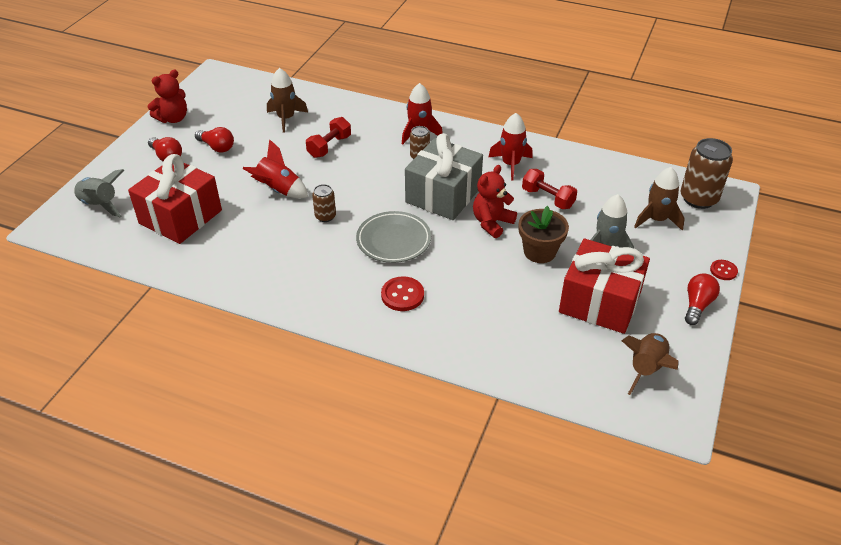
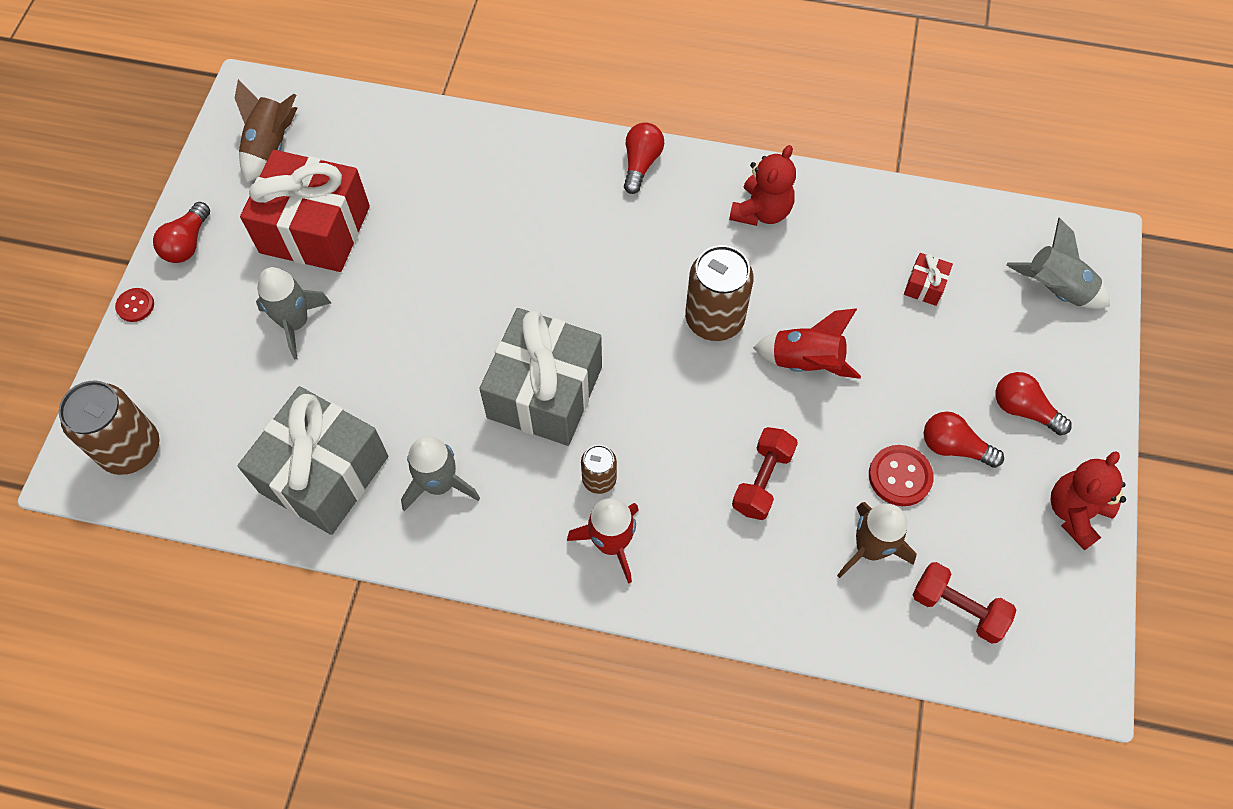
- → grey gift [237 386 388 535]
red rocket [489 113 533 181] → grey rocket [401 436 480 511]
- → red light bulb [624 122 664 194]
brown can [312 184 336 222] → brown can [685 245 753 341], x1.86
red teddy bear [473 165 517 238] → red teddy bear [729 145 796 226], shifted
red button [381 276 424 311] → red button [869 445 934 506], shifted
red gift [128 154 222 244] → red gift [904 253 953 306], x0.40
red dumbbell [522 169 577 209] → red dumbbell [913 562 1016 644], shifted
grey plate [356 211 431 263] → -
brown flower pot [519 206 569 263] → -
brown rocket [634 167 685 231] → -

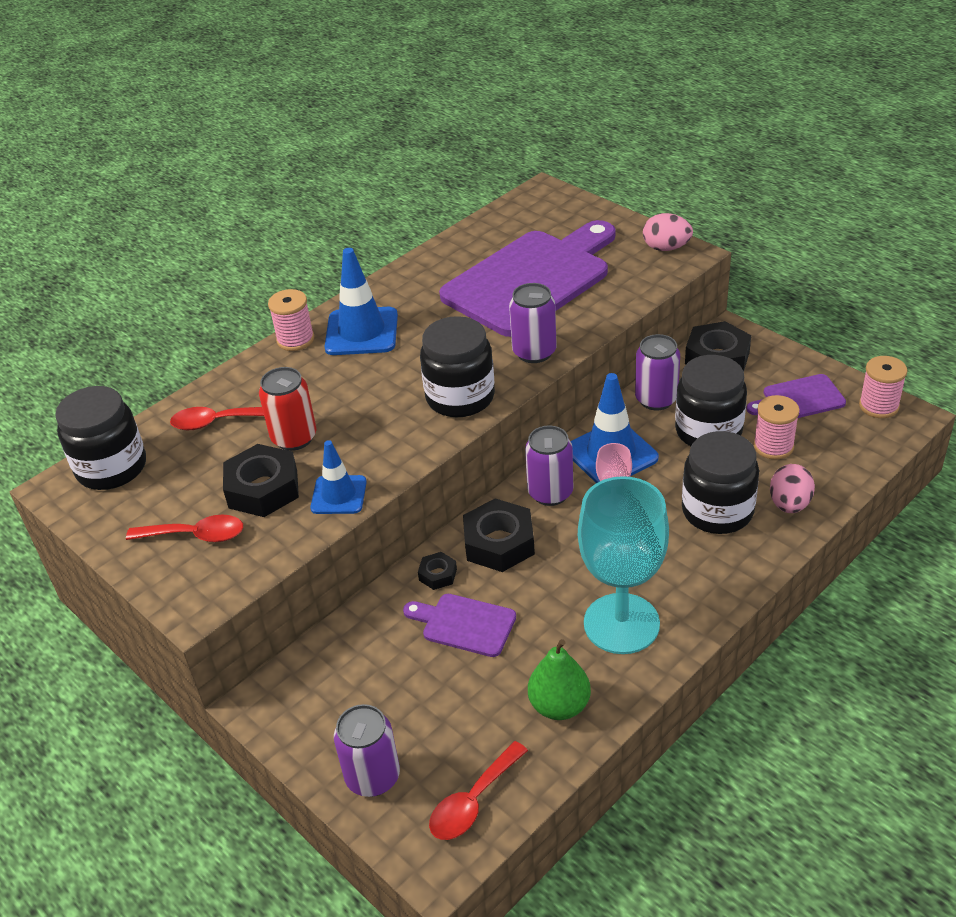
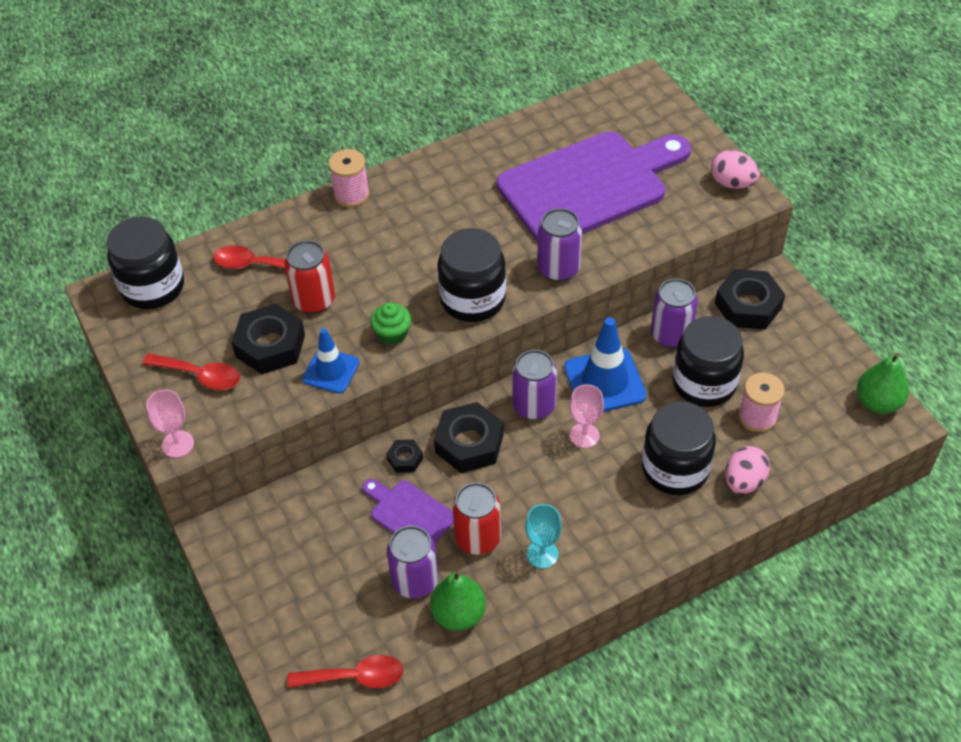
- → pink goblet [146 390 194 458]
red spoon [429 741 528 840] → red spoon [287 655 403 688], 150 degrees counterclockwise
- → green cupcake [370 302 411 345]
purple can [334 704 400 797] → purple can [387 526 438 598], shifted
- → red can [453 483 501 555]
turquoise goblet [578 476 669 654] → turquoise goblet [525 504 562 569], x0.46
pink spool [859 356 907 418] → green pear [857 353 909 414]
blue traffic cone [324 248 398 355] → -
purple cutting board [746 374 846 418] → -

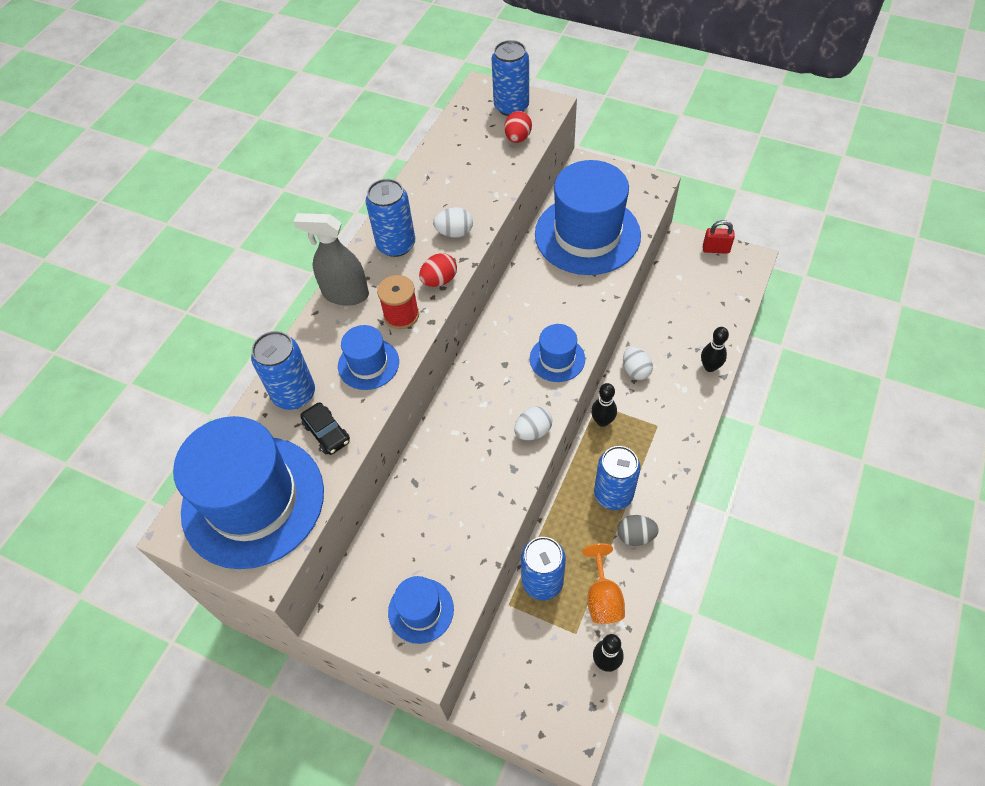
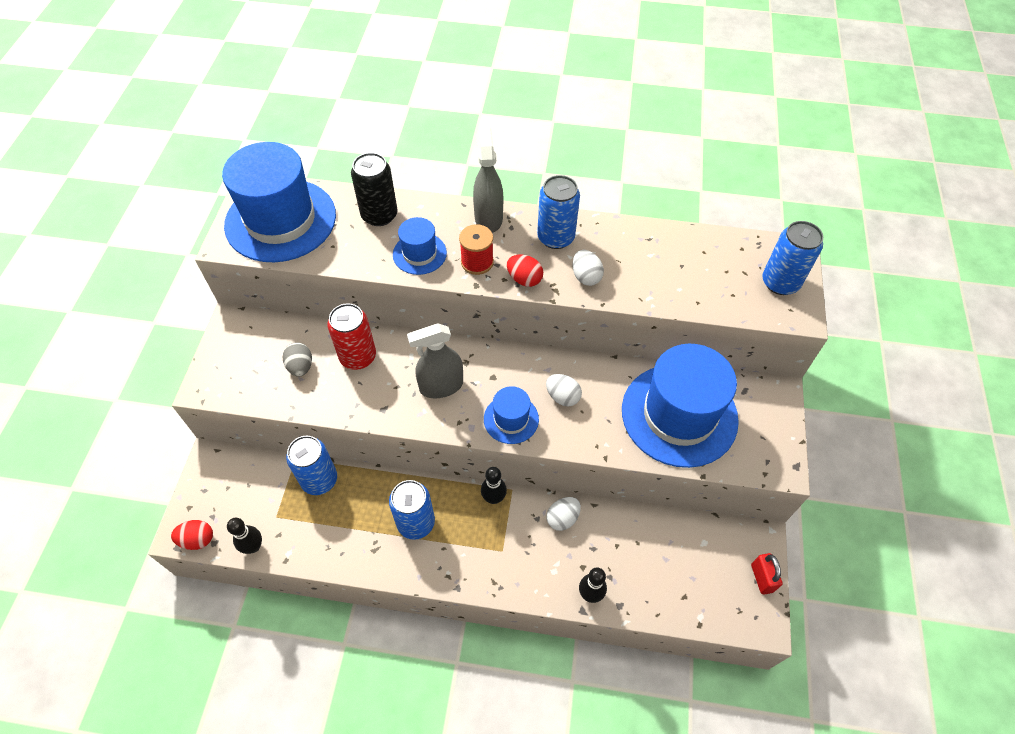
red egg [504 111 532 143] → red egg [171 520 213 550], shifted
grey egg [617 515 659 546] → grey egg [283 342 312 377], shifted
- → red can [327 303 376 370]
blue can [251 331 315 410] → black can [351 153 397 226]
- → grey spray bottle [407 323 463 398]
white egg [514 406 552 440] → white egg [546 374 582 406], shifted
black car [300 402 350 455] → -
blue hat [388 576 454 644] → -
orange goblet [582 543 625 624] → -

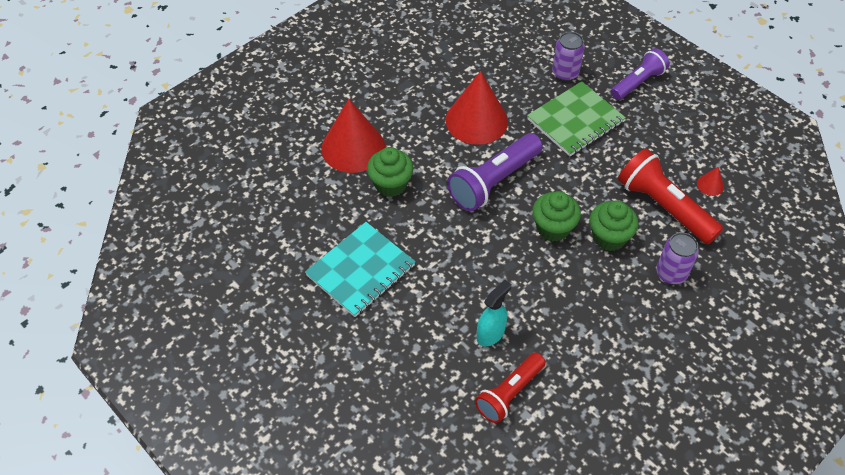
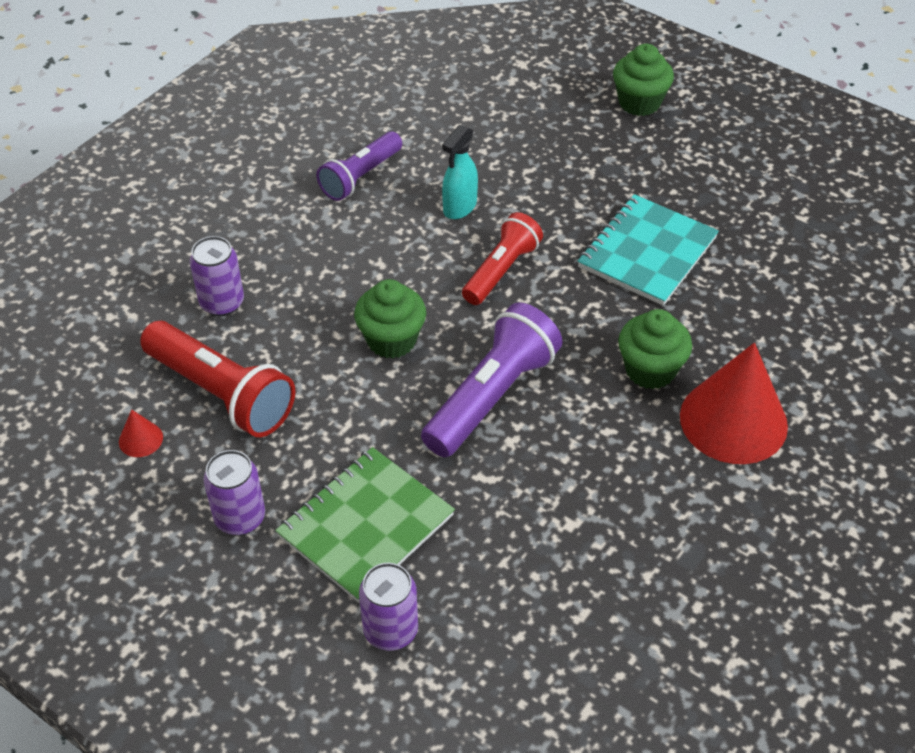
- → purple can [204 450 265 535]
purple flashlight [611 48 669 100] → purple flashlight [316 131 402 201], shifted
red flashlight [475 352 546 423] → red flashlight [462 212 543 305], shifted
green cupcake [589 200 638 251] → green cupcake [613 44 674 116], shifted
red cone [446 71 508 145] → -

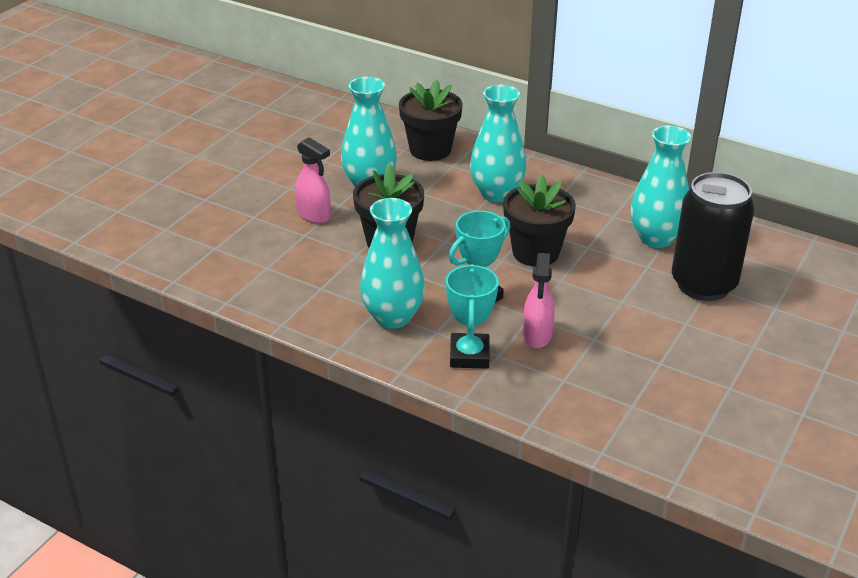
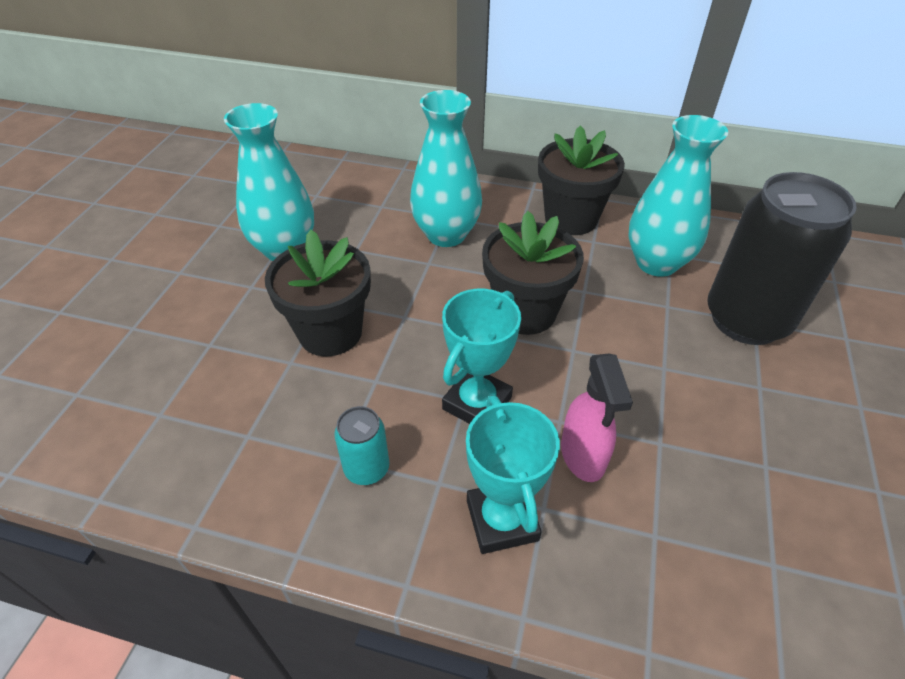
turquoise vase [360 198 425 329] → turquoise can [334 406 390 485]
black flower pot [399 80 463 161] → black flower pot [538 126 625 235], shifted
pink spray bottle [295 137 331 223] → -

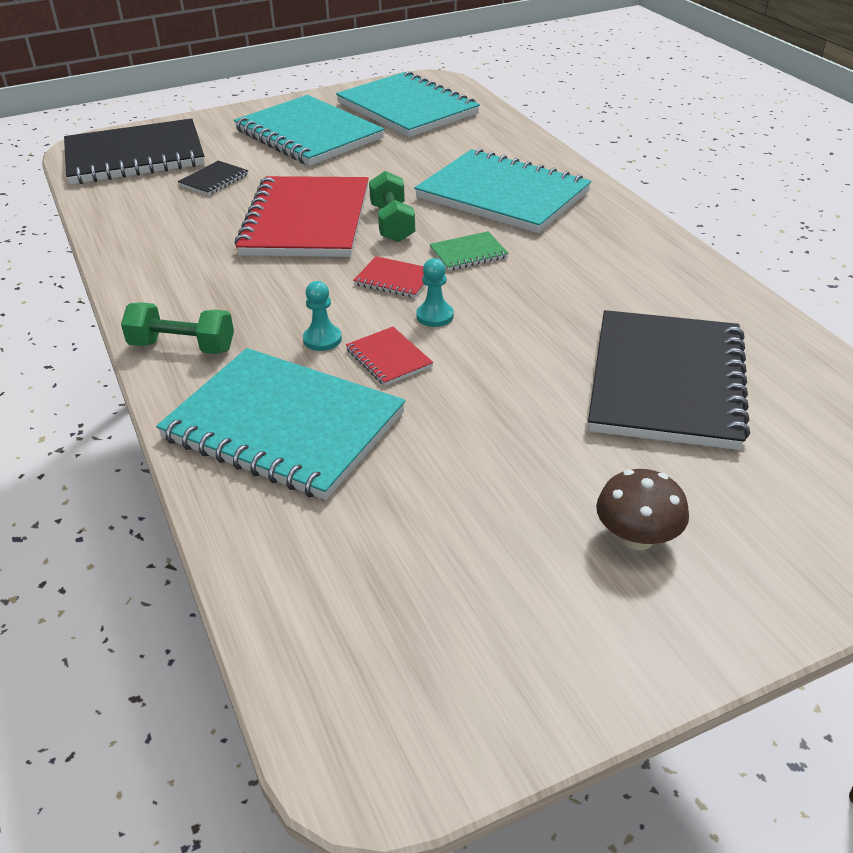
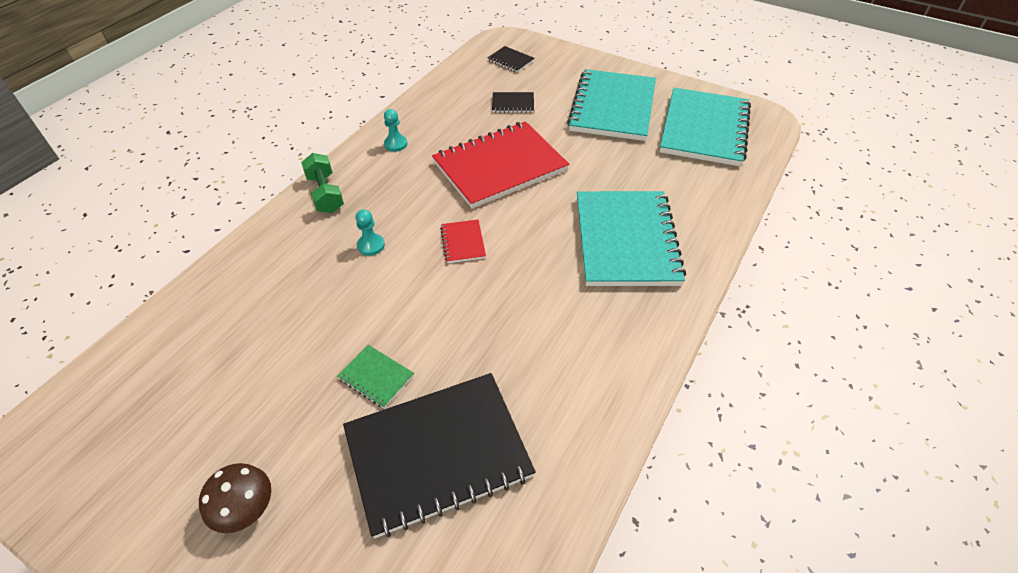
green notebook [429 231 509 271] → green notebook [337 345 414 408], shifted
turquoise pawn [416 258 454 327] → turquoise pawn [384 109 407 152], shifted
black notebook [64 118 205 184] → black notebook [487 46 535 73], x0.42
turquoise notebook [156 348 405 500] → -
red notebook [346 327 433 386] → -
green dumbbell [369 171 416 242] → -

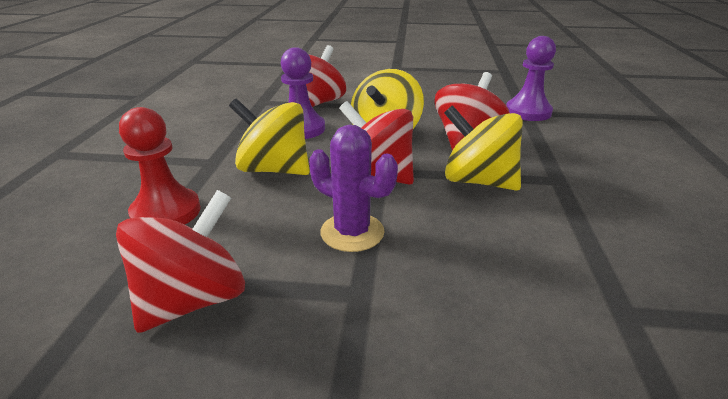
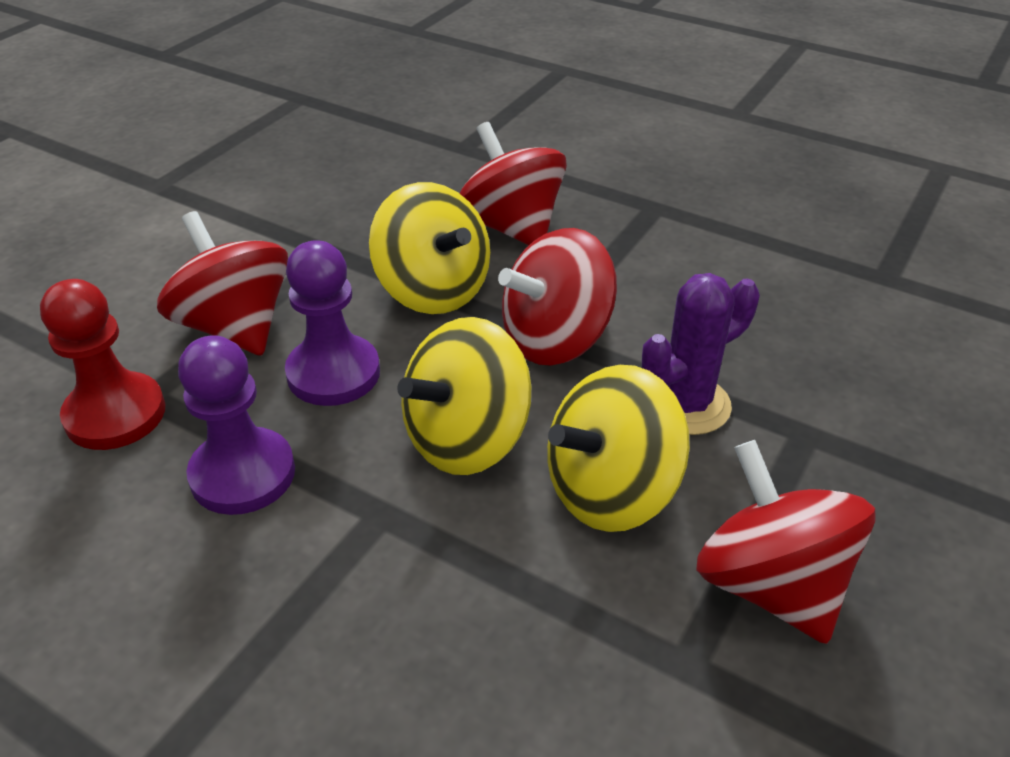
red pawn [119 107 201 225] → red pawn [40 279 165 450], shifted
purple pawn [506 36 556 121] → purple pawn [178 335 295 515], shifted
yellow spinning top [444 105 523 191] → yellow spinning top [547 365 690 532], shifted

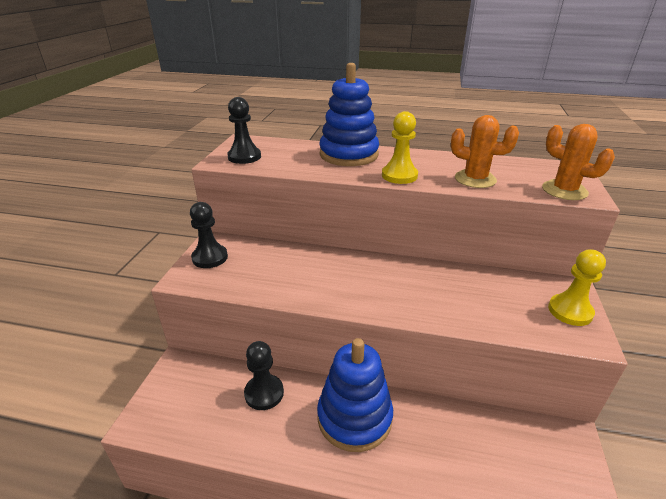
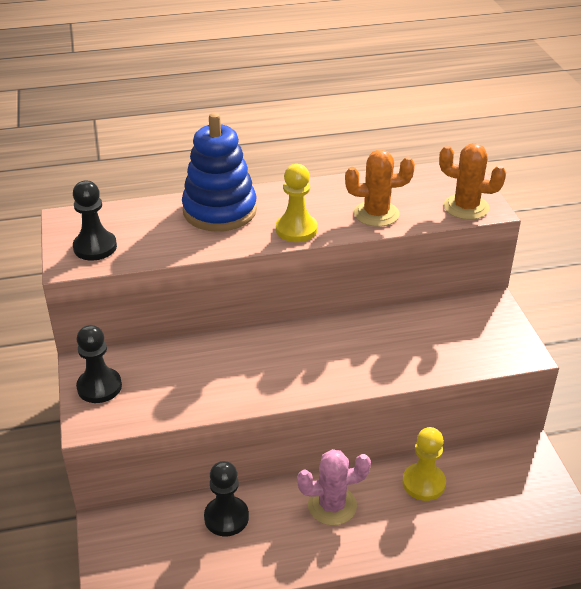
blue stacking toy [317 338 393 452] → pink cactus [297 449 371 525]
yellow pawn [548 249 606 326] → yellow pawn [402 427 446 501], shifted

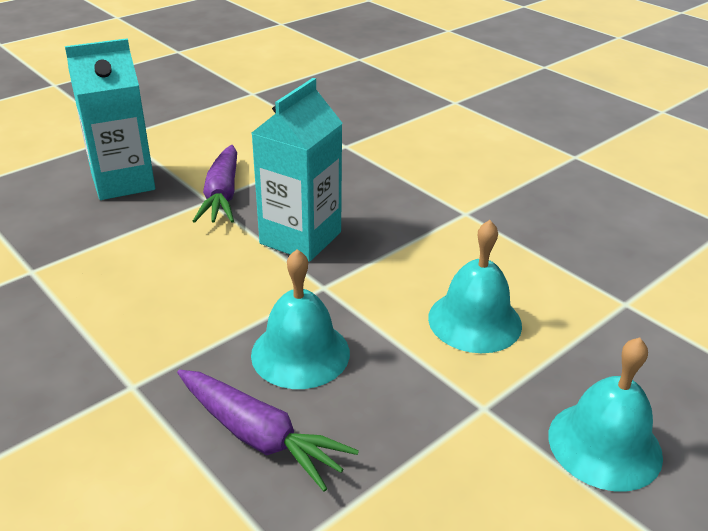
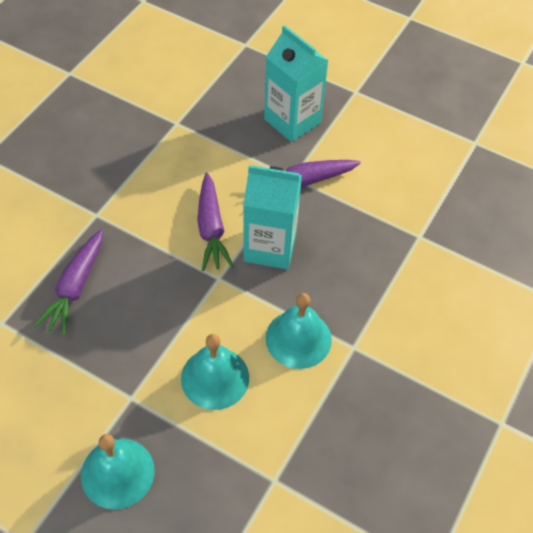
- → purple carrot [197 172 234 271]
turquoise bell [251 249 350 389] → turquoise bell [265 293 332 369], shifted

